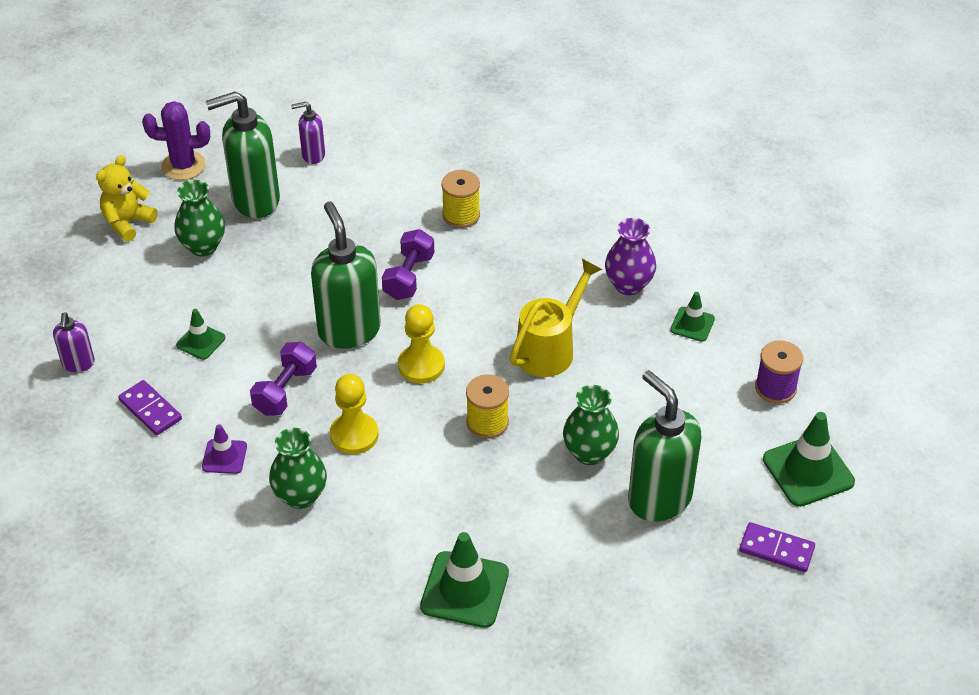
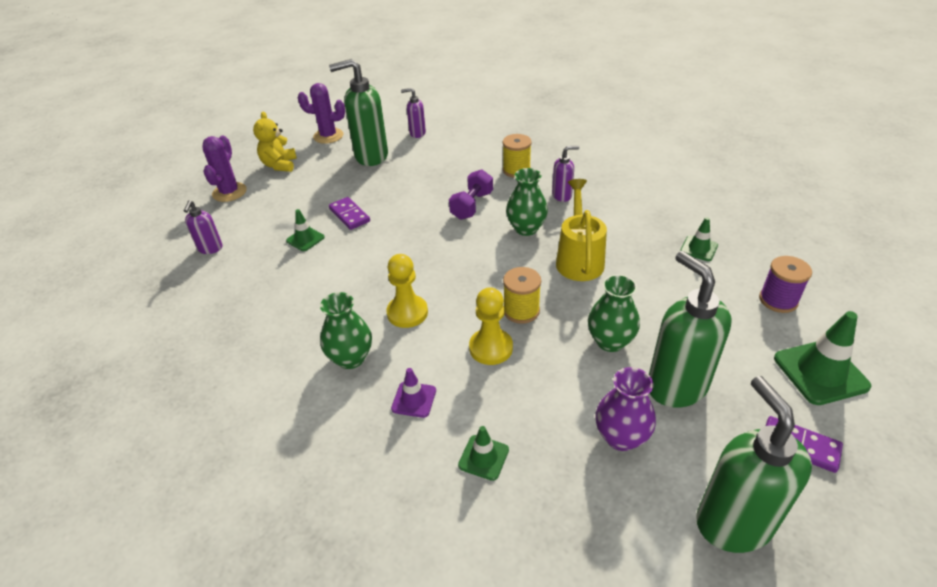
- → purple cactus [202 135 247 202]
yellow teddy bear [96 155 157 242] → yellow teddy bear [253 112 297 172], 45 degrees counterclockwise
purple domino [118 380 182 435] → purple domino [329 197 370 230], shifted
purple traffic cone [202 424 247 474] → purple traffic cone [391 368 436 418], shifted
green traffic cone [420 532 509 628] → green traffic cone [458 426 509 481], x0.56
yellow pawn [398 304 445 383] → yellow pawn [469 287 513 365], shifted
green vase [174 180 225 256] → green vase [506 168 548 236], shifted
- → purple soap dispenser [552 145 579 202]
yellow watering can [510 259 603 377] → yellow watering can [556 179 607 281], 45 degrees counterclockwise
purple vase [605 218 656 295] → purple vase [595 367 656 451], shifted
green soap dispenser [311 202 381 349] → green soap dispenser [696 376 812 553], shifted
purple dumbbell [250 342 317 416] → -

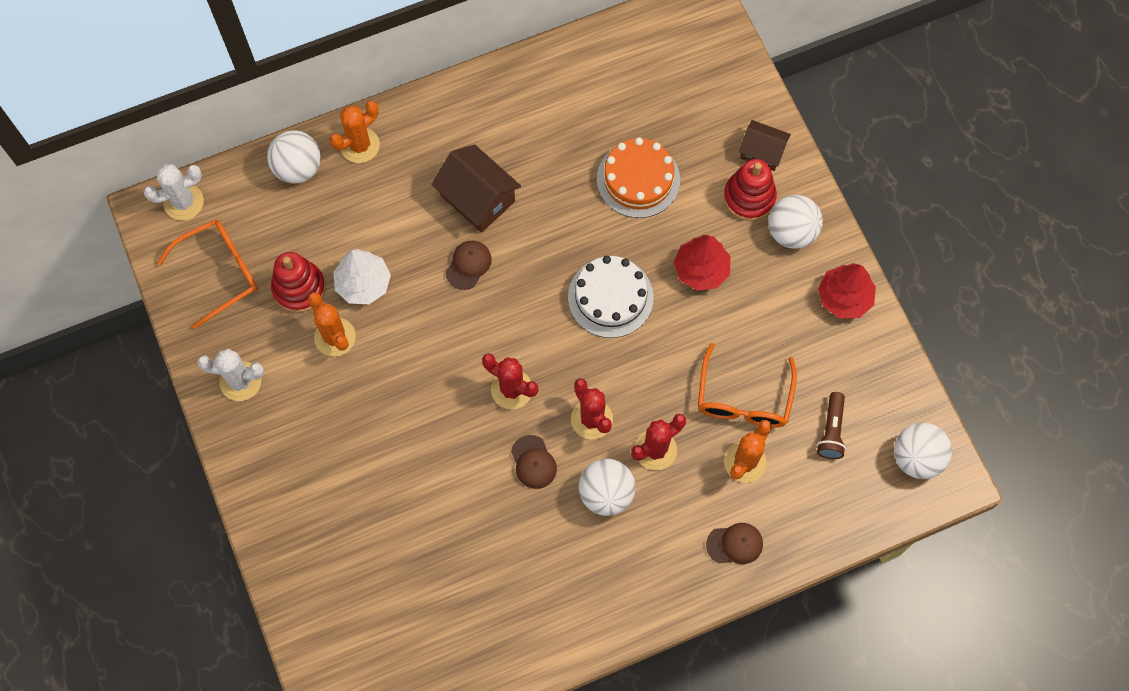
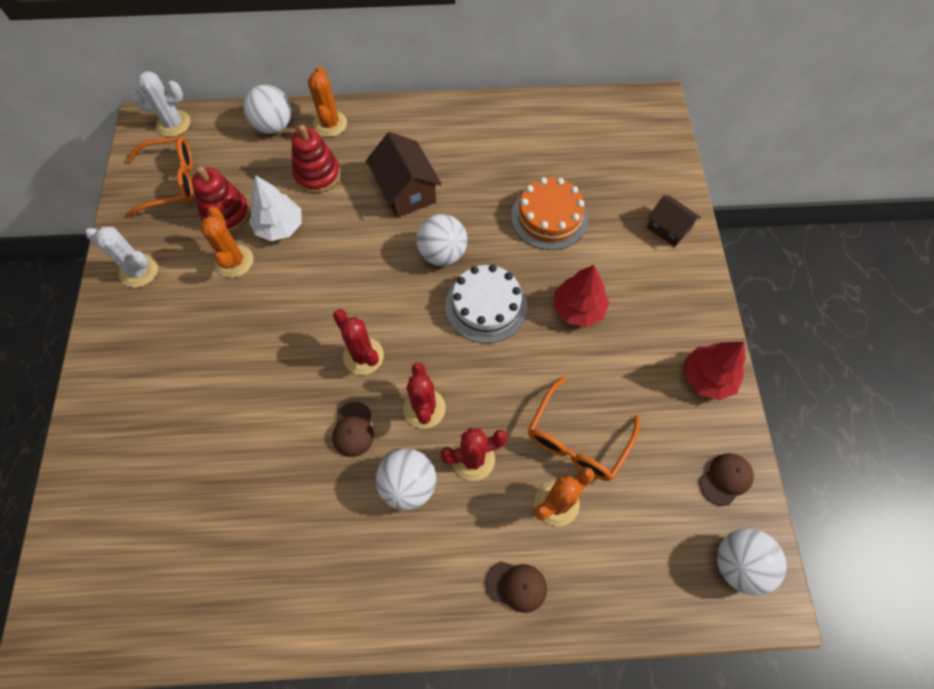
red stacking toy [723 159 777 221] → red stacking toy [292 125 340 193], shifted
orange cactus [329 101 380 163] → orange cactus [308 66 347 137], 75 degrees counterclockwise
white ball [768 195 823 249] → white ball [416 214 467 266], shifted
brown cap [446 240 492 290] → brown cap [700 453 754 506], shifted
brown flashlight [817 392 846 459] → -

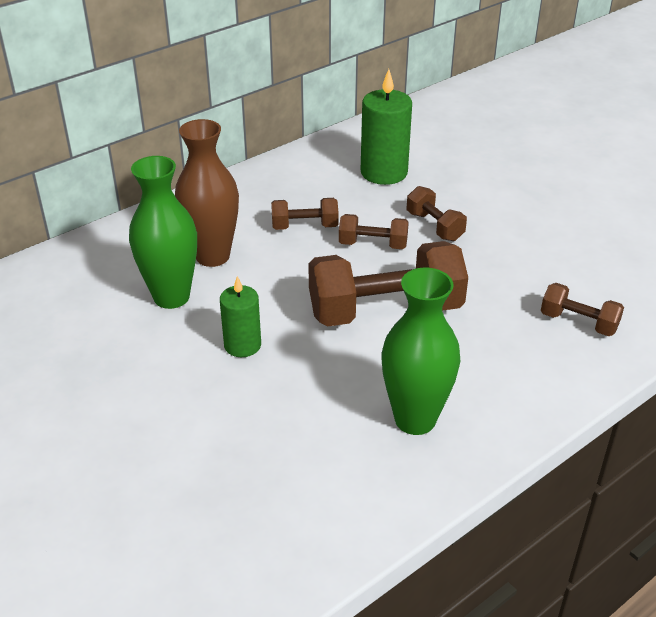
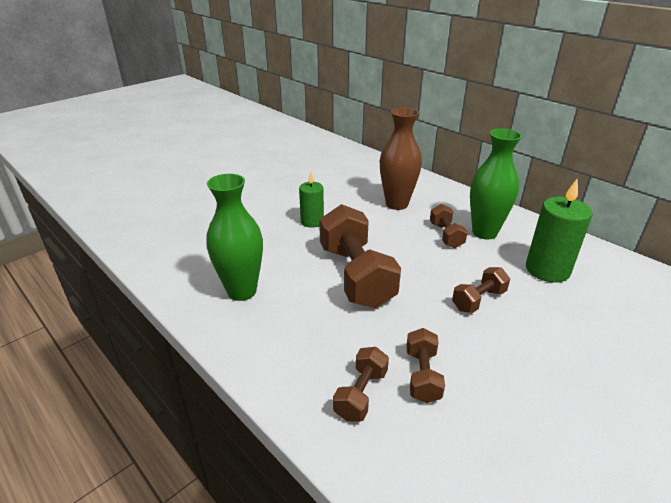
brown dumbbell [339 214 409 249] → brown dumbbell [406 328 445 403], shifted
green vase [129 156 197 309] → green vase [470 128 522 239], shifted

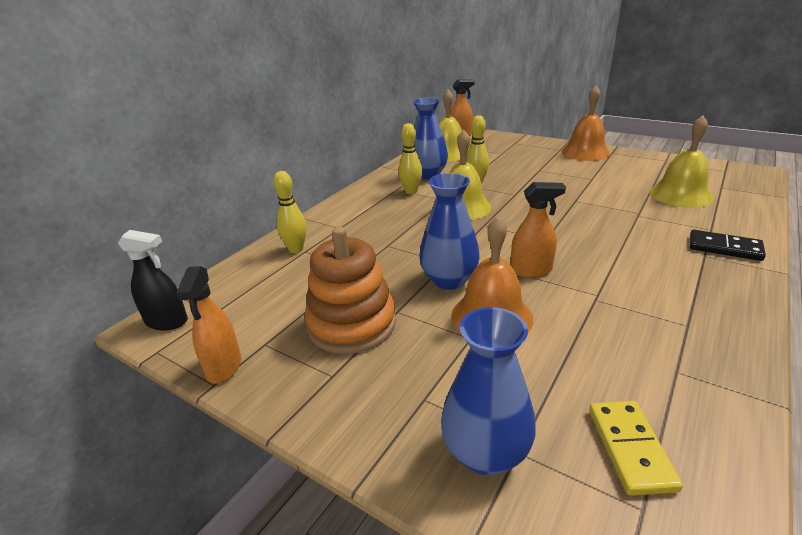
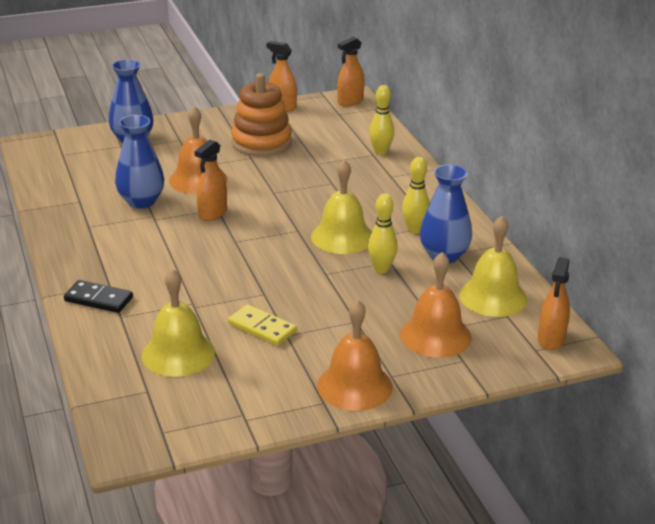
black domino [690 230 766 261] → black domino [64 280 133 313], 45 degrees clockwise
blue vase [419 173 480 290] → blue vase [115 115 164 209], shifted
yellow domino [589 401 683 496] → yellow domino [228 304 297 346], shifted
black spray bottle [118 230 188 330] → orange spray bottle [337 37 364 106]
- → orange bell [400 252 472 358]

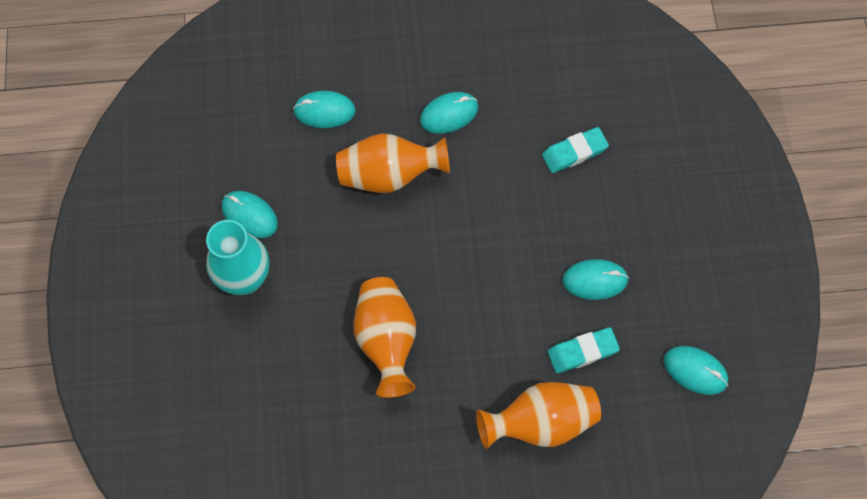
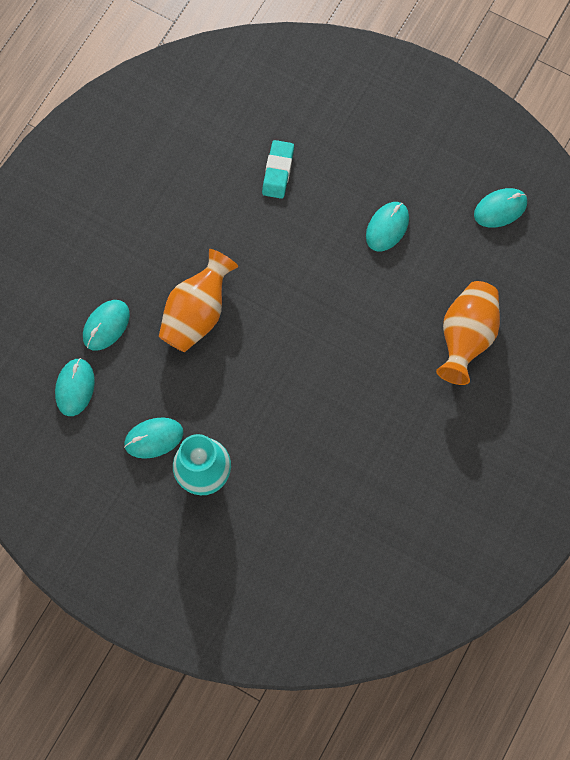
turquoise mouse [420 92 478 134] → turquoise mouse [55 358 95 416], shifted
orange vase [353 277 416 398] → -
turquoise eraser [548 327 620 373] → -

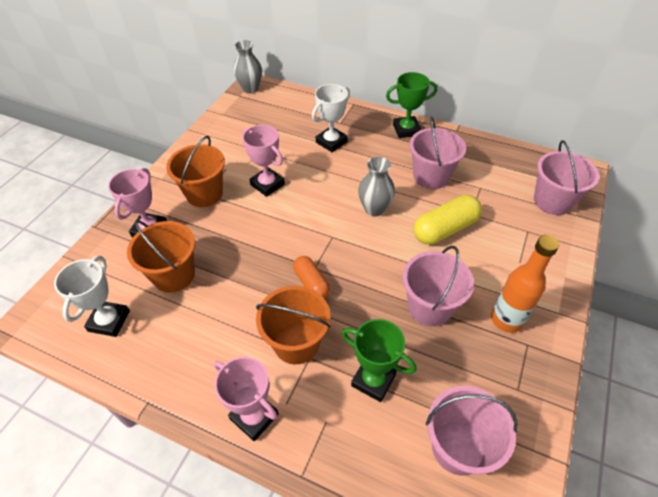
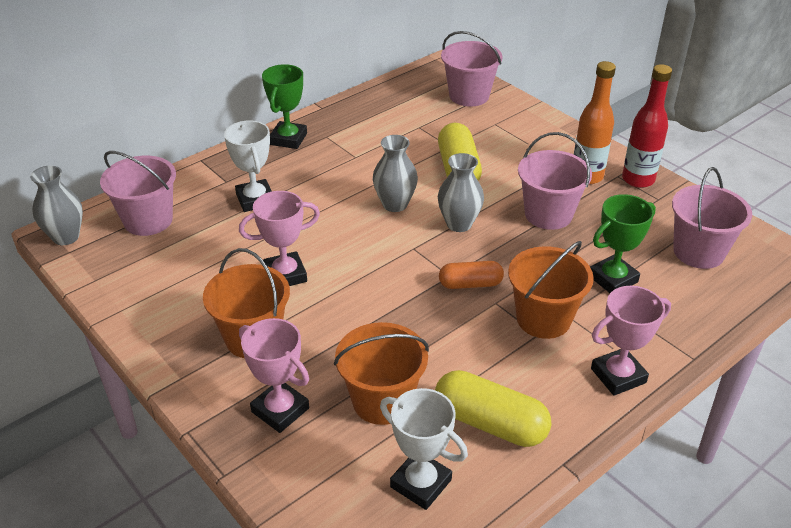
pink bucket [409 117 466 189] → pink bucket [100 151 176 236], shifted
- → yellow capsule [435 370 551 447]
- → grey vase [438 153 484 232]
- → red bottle [622 64 672 188]

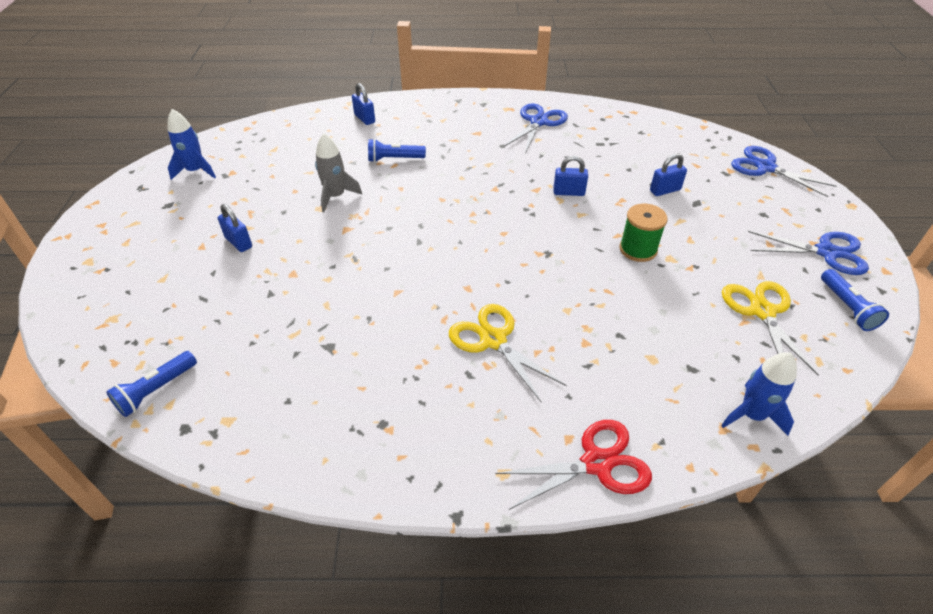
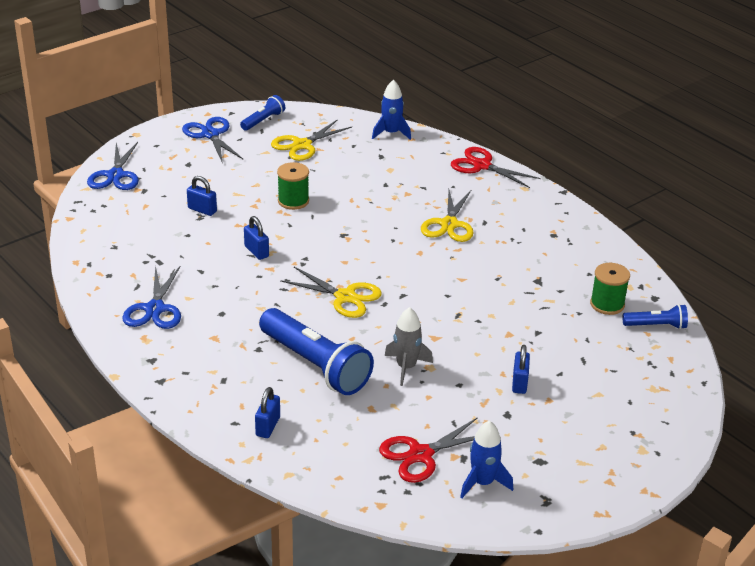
blue scissors [504 104 568 153] → blue scissors [122 265 181 329], 75 degrees counterclockwise
blue flashlight [368 139 426 162] → blue flashlight [259 308 374 395], x2.02
- → yellow scissors [280 267 382 318]
- → red scissors [379 417 478 483]
- → green spool [590 263 630 315]

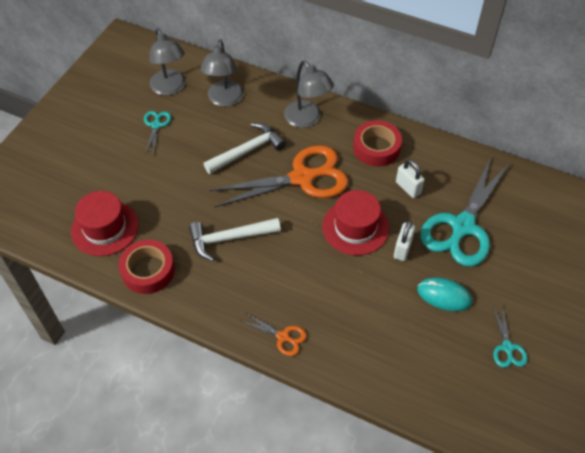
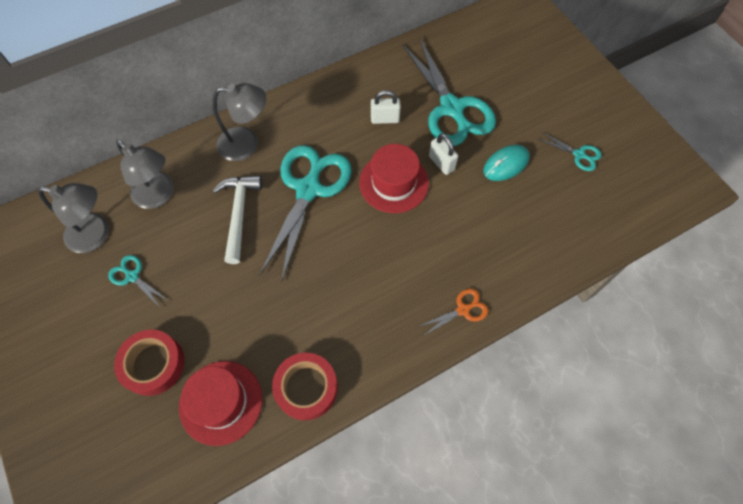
red tape [353 120 402 167] → red tape [114 330 184 396], shifted
orange scissors [209 145 349 208] → turquoise scissors [259 145 352 283]
white hammer [189 218 281 261] → -

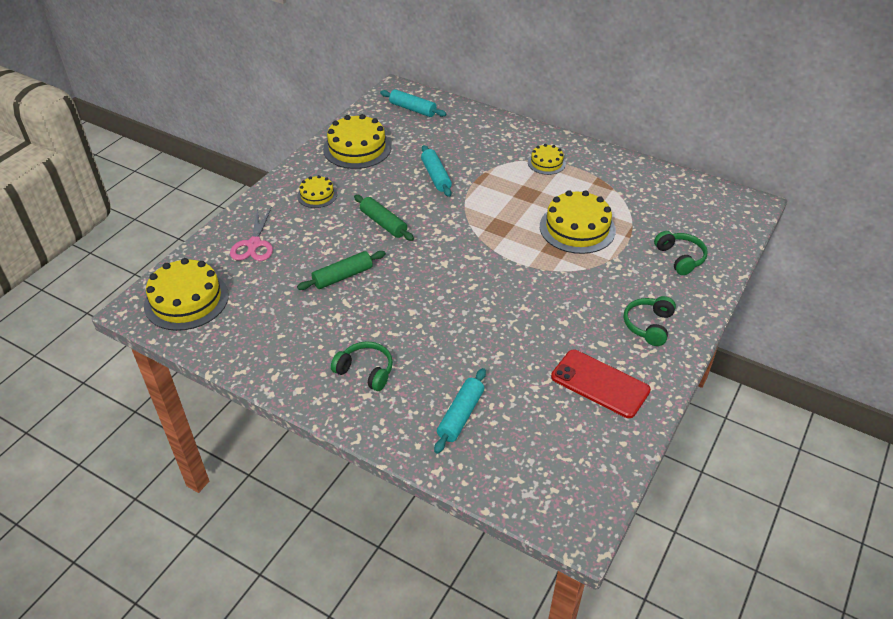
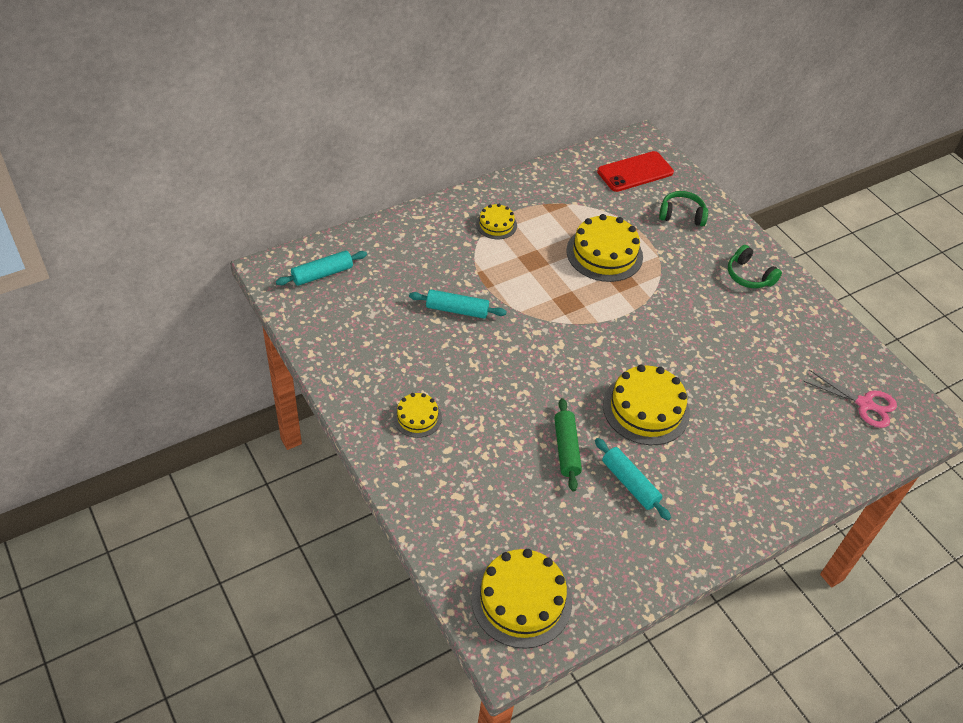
turquoise rolling pin [434 368 486 454] → turquoise rolling pin [595 438 671 520], shifted
red phone [551 350 651 418] → red phone [597 151 674 192], shifted
yellow cake [323 114 391 169] → yellow cake [603 365 690 445], shifted
pink scissors [230 207 273 261] → pink scissors [803 370 897 428], shifted
green headphones [331 341 393 391] → -
green rolling pin [354 194 414 241] → -

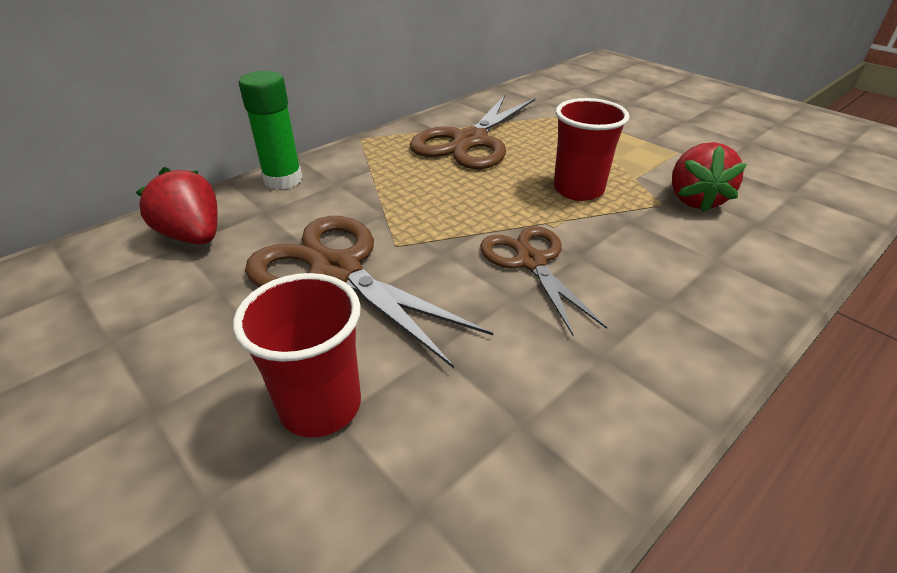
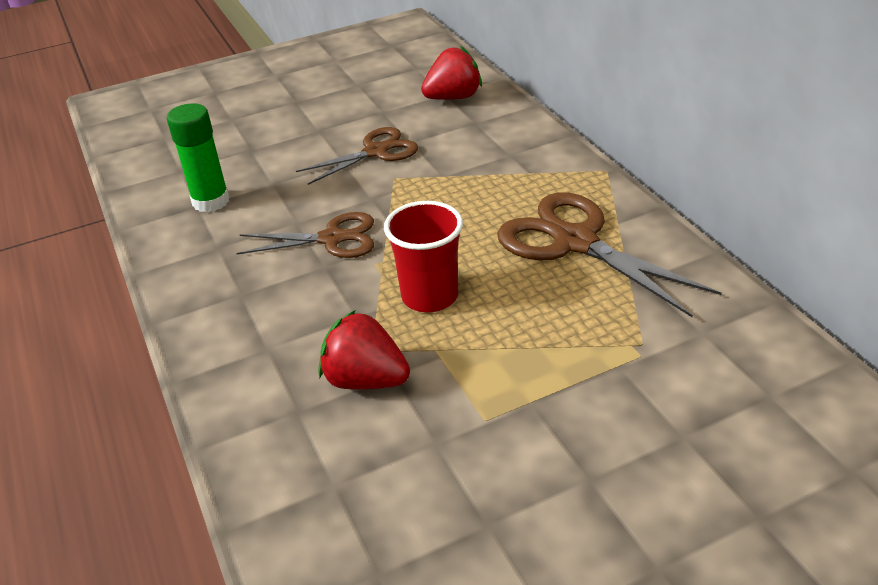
green glue stick [239 71 303 190] → green glue stick [167 103 230 213], shifted
brown scissors [245 216 493 368] → brown scissors [296 127 418 185], x0.64
red cup [233 273 361 437] → -

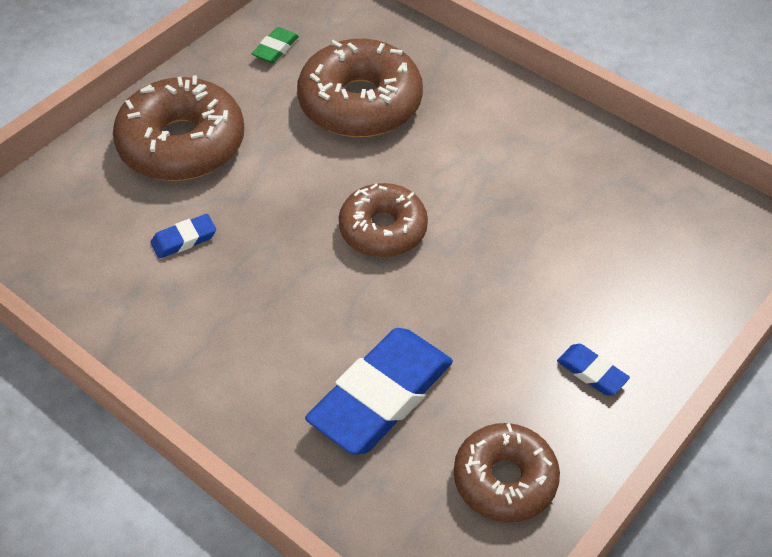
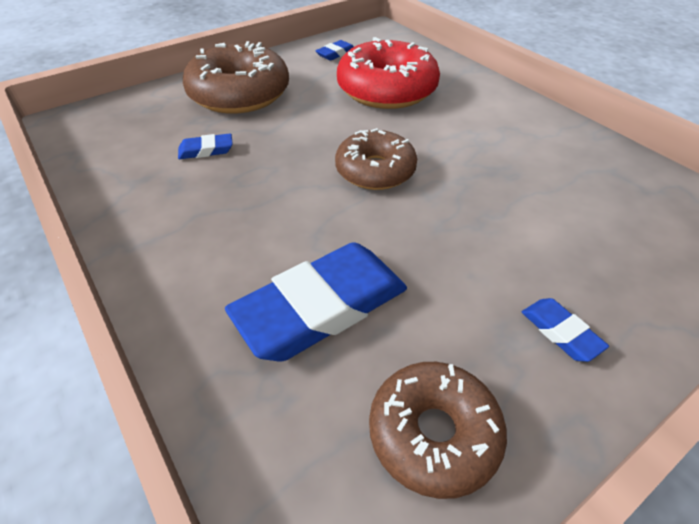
green eraser [252 27 299 63] → blue eraser [316 40 354 61]
brown donut [297 39 423 137] → red donut [337 37 440 109]

